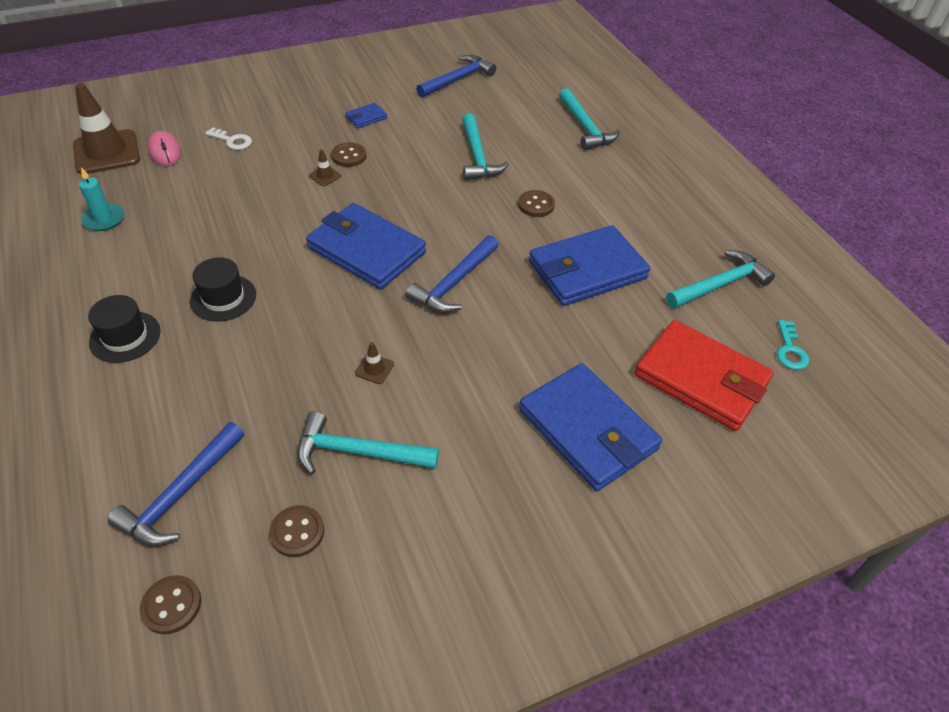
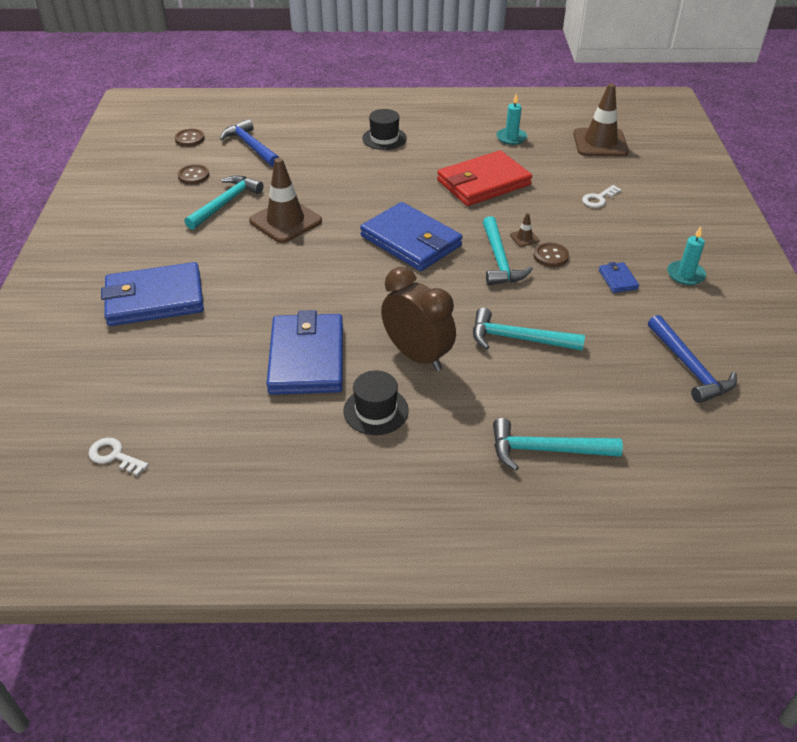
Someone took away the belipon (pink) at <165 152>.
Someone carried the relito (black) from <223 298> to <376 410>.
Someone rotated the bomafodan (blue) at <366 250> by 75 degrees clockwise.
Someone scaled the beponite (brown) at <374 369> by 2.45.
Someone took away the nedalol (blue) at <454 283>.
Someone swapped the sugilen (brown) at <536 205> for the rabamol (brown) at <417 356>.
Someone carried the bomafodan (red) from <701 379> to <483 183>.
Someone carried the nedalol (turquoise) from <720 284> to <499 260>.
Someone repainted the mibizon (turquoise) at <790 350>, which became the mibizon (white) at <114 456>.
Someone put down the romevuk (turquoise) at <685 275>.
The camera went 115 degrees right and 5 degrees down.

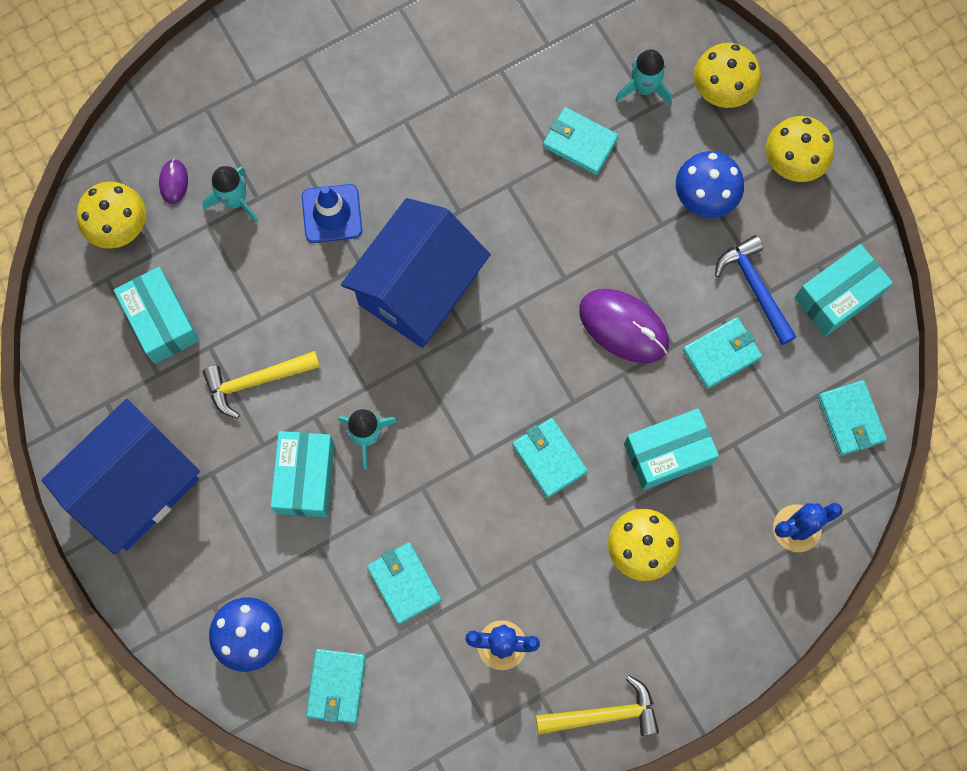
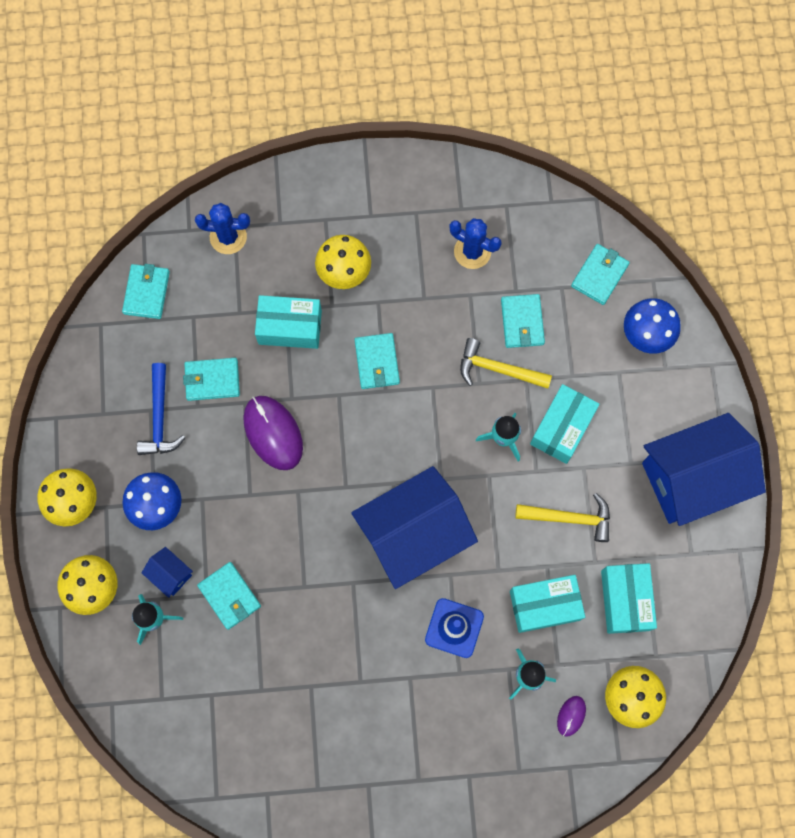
Someone carried the nedalol (yellow) from <604 714> to <498 369>.
Someone carried the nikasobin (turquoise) from <838 296> to <544 605>.
Someone put down the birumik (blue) at <170 574>.
The camera went 155 degrees left and 0 degrees up.

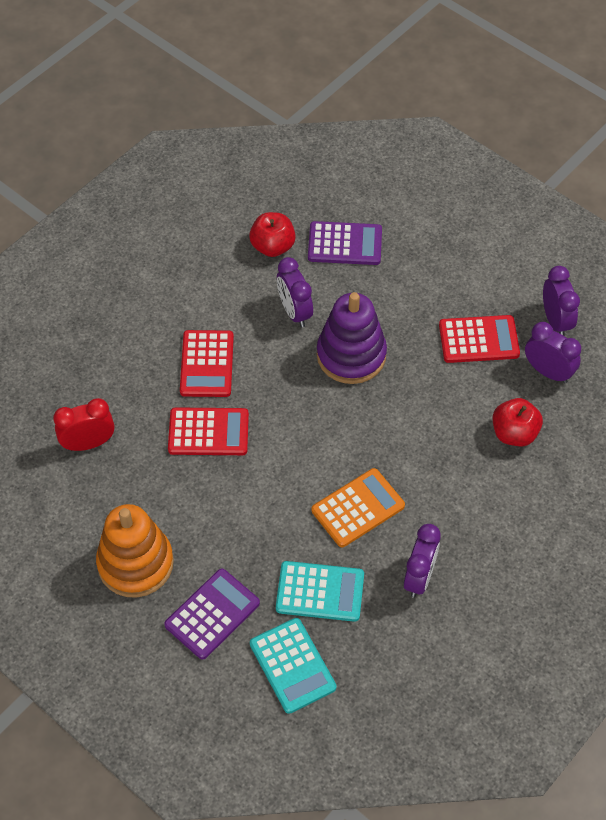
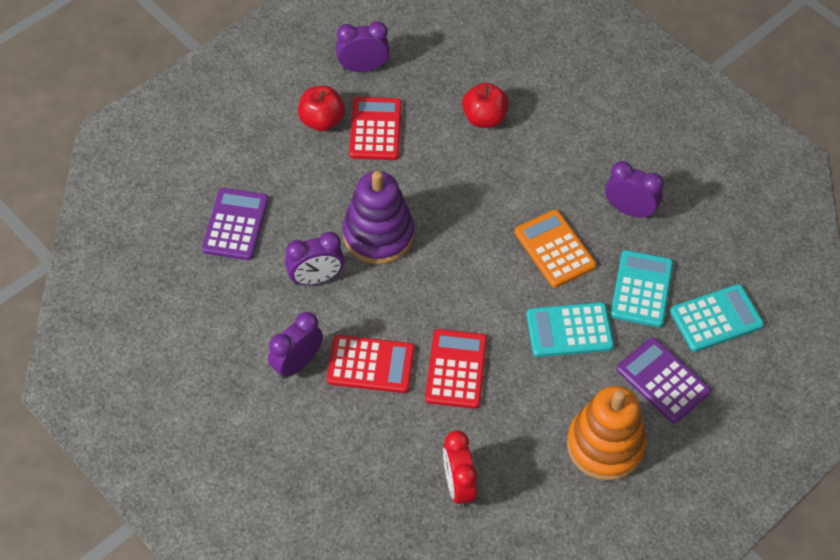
Someone carried the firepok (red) from <272 246> to <322 121>.
Someone carried the rabamol (purple) from <548 372> to <297 363>.
Someone put down the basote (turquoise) at <569 330>.
The camera went 85 degrees left and 0 degrees up.

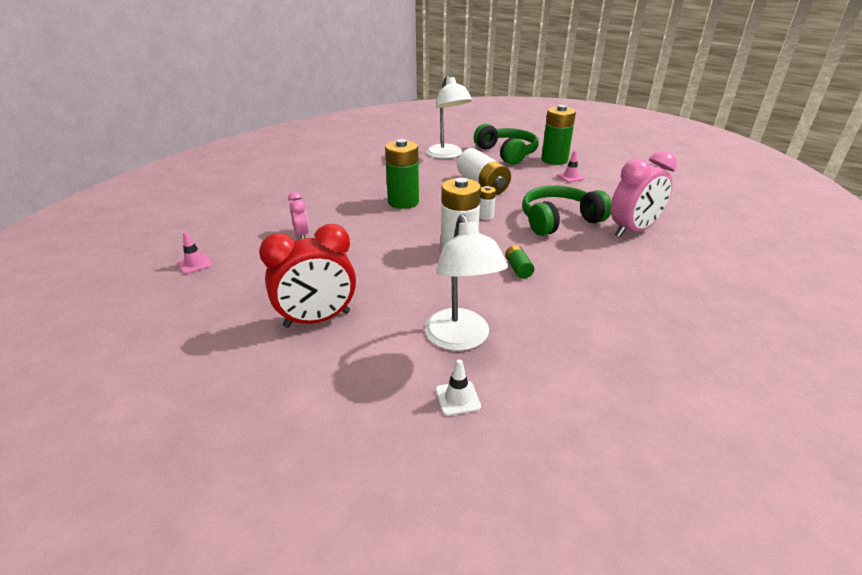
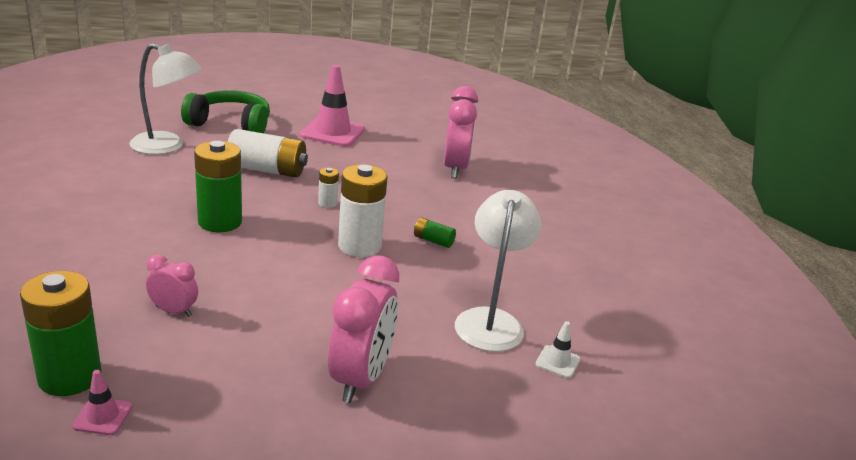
Someone repainted the rabamol (red) at <317 319>, which became the rabamol (pink) at <361 378>.
Someone rotated the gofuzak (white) at <460 339> by 105 degrees counterclockwise.
Someone took away the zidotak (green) at <559 220>.
Someone carried the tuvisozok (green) from <554 160> to <70 377>.
Someone scaled the beponite (pink) at <570 177> by 2.20.
The camera went 55 degrees left and 5 degrees down.

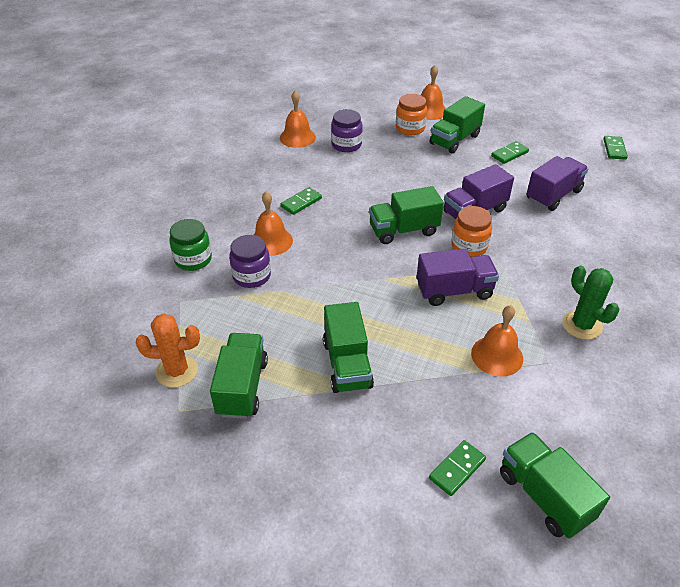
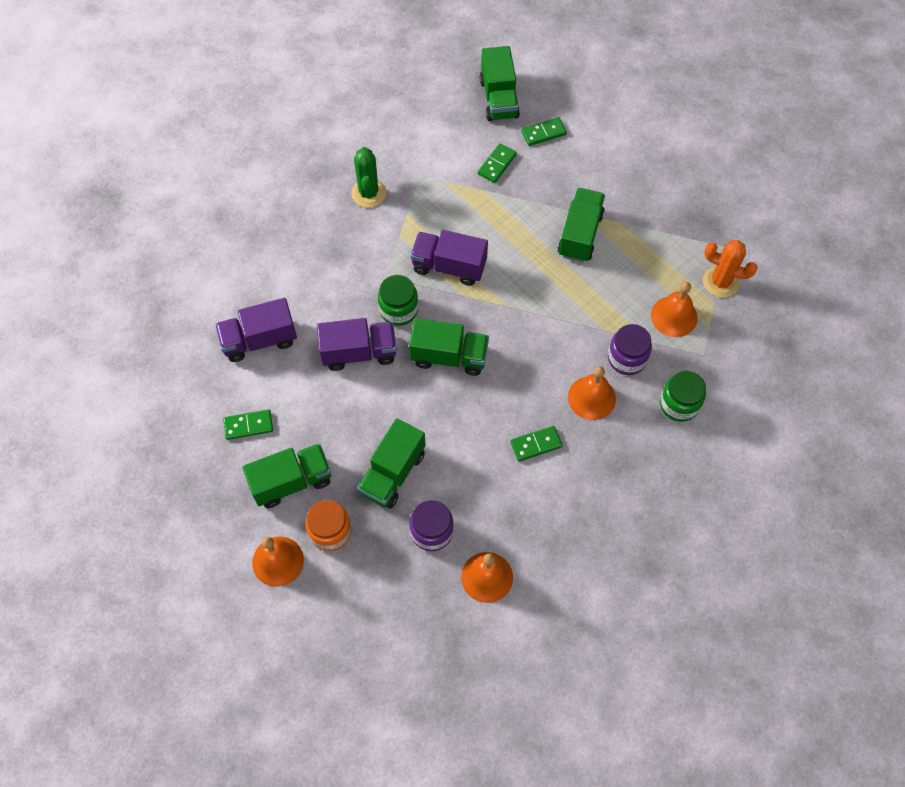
Someone carried the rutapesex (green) from <242 387> to <393 473>.
Someone repainted the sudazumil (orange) at <469 246>, which became the sudazumil (green) at <398 310>.
Someone carried the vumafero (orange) from <497 355> to <674 316>.
Someone carried the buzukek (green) from <614 149> to <497 164>.
The camera went 155 degrees left and 20 degrees up.

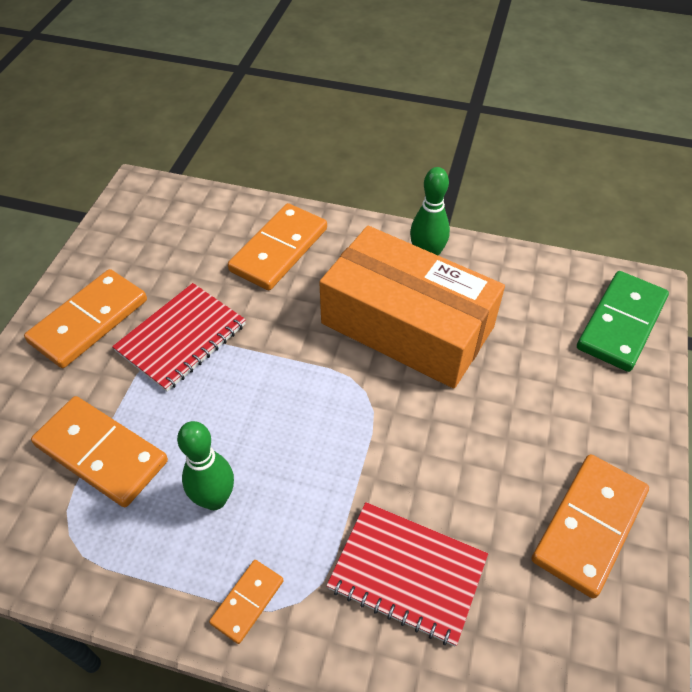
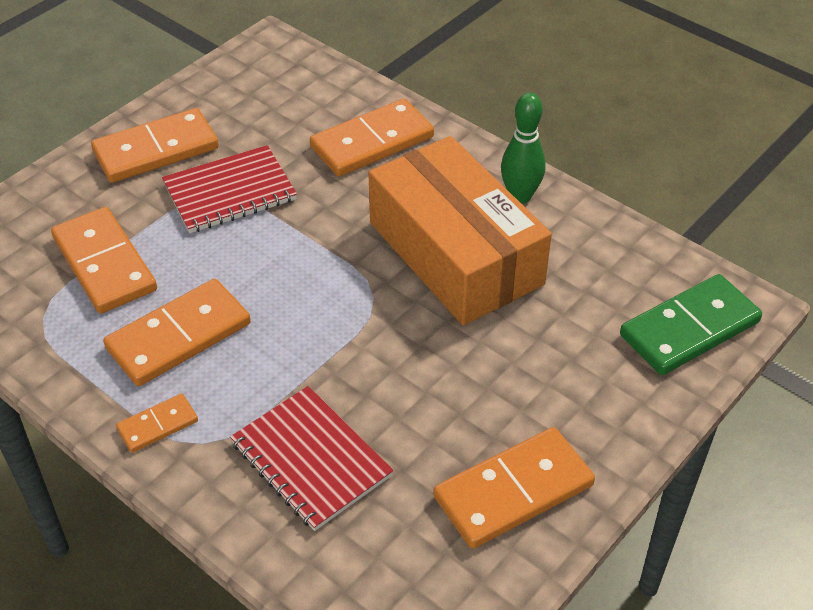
Someone swapped the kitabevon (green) at <215 499> for the buzukek (orange) at <179 336>.
The camera went 25 degrees right and 5 degrees down.

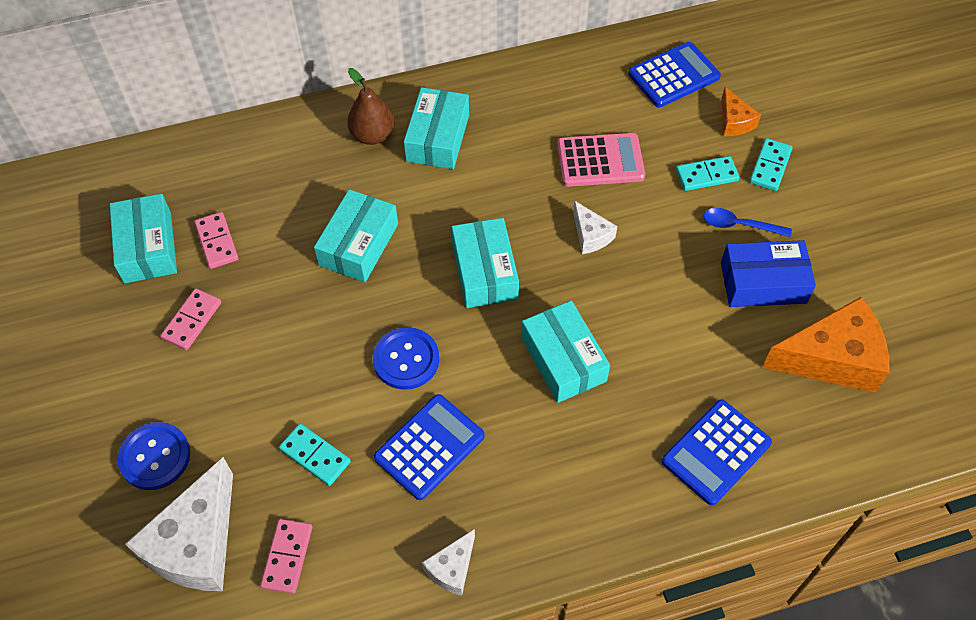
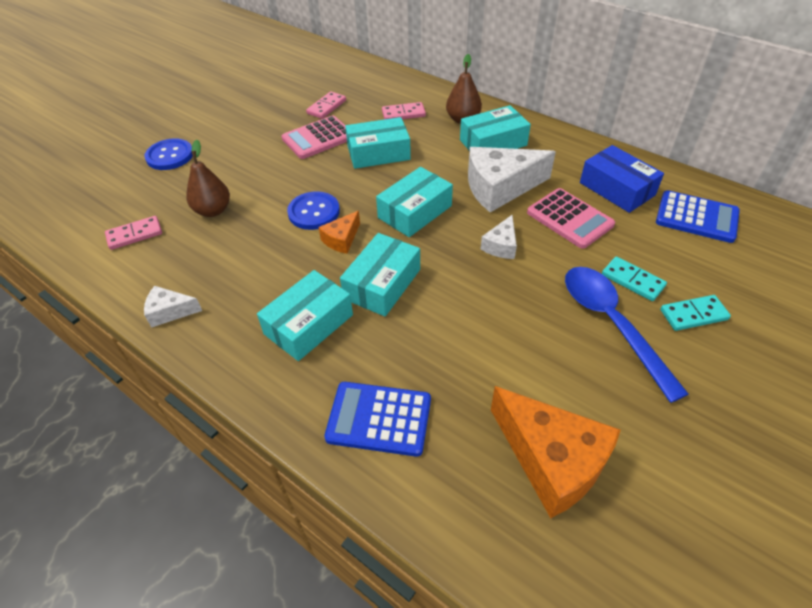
Someone carried the nikasobin (turquoise) from <148 247> to <309 324>.
Someone carried the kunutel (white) from <196 543> to <500 188>.
Someone carried the buzukek (pink) from <192 321> to <403 114>.
Someone swapped the buzukek (turquoise) at <315 456> for the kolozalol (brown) at <213 210>.
Someone took away the basote (blue) at <429 447>.
Someone scaled the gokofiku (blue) at <739 225> by 1.91.
Someone carried the kunutel (orange) from <734 121> to <342 239>.
Someone carried the nikasobin (blue) from <763 282> to <617 189>.
Someone put down the basote (pink) at <318 138>.
The camera went 55 degrees right and 10 degrees down.

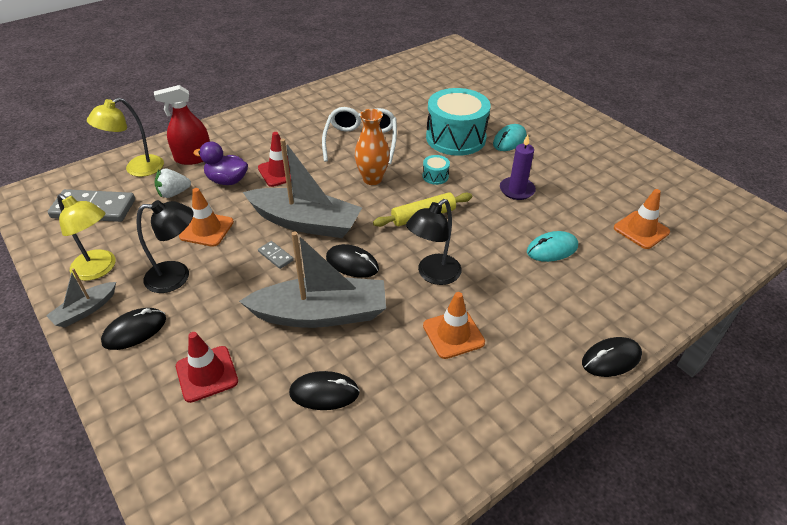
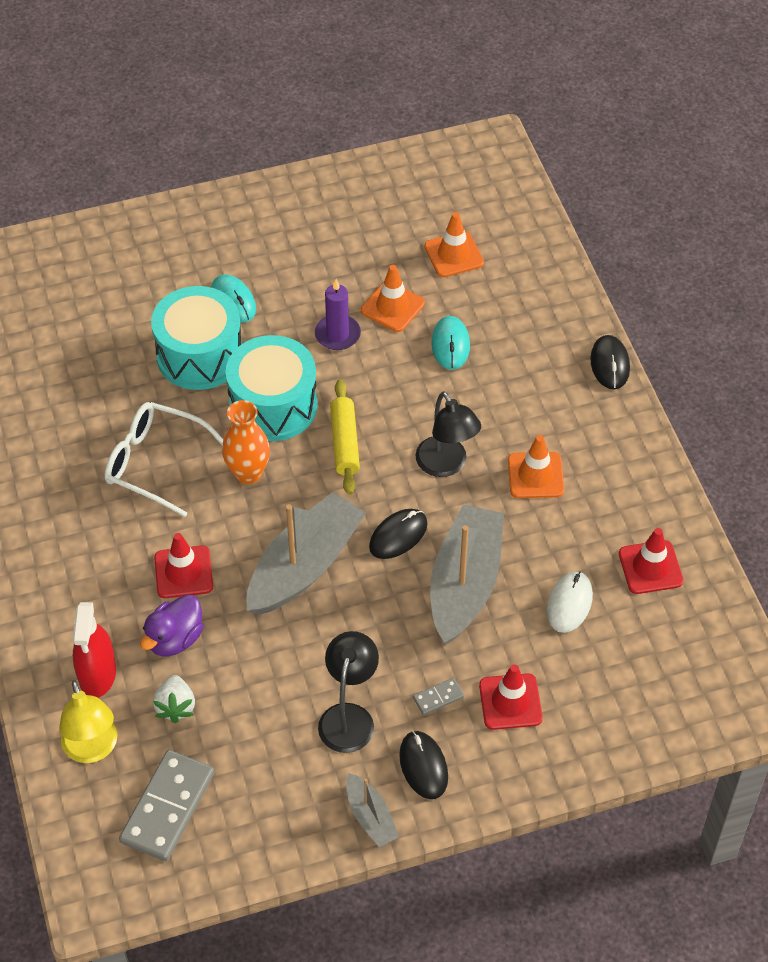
Someone took away the gofuzak (yellow) at <99 269>.
Someone carried the beponite (orange) from <207 229> to <392 307>.
Someone carried the buzukek (grey) from <275 256> to <438 698>.
Someone repainted the belipon (black) at <324 393>, which became the belipon (white) at <569 603>.
Someone scaled the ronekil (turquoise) at <435 176> by 2.47.
Someone put down the beponite (red) at <650 567>.
The camera went 70 degrees left and 10 degrees up.

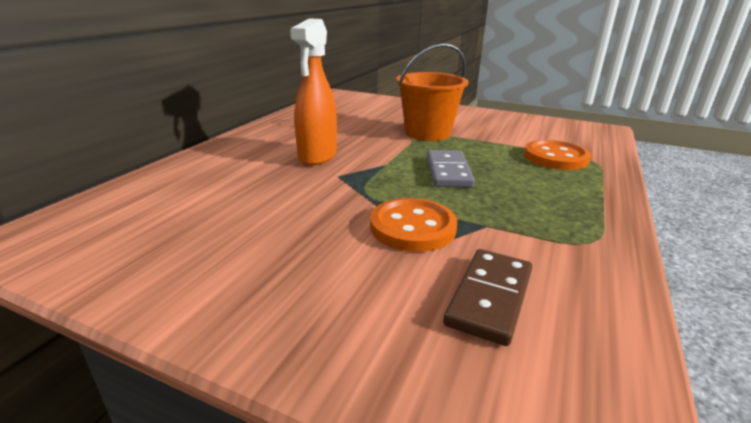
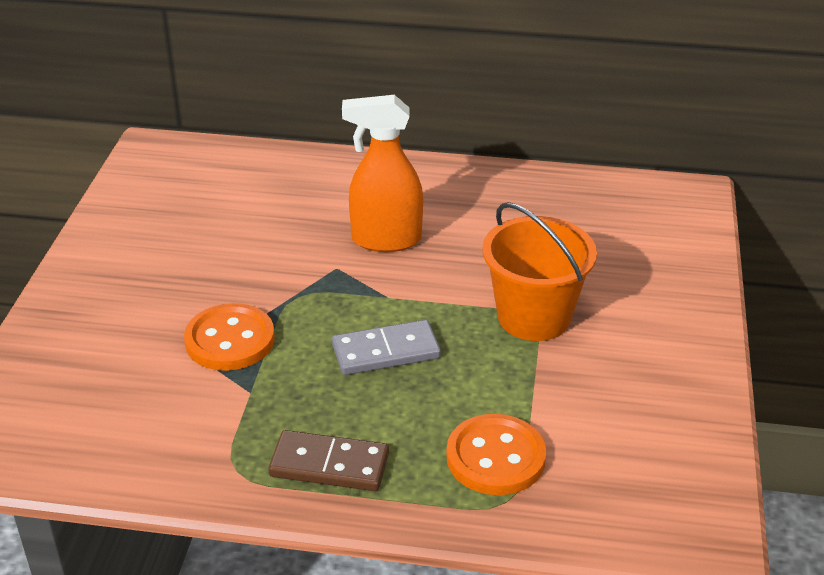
Someone carried the buzukek (brown) from <490 298> to <329 465>.
The camera went 75 degrees right and 10 degrees up.

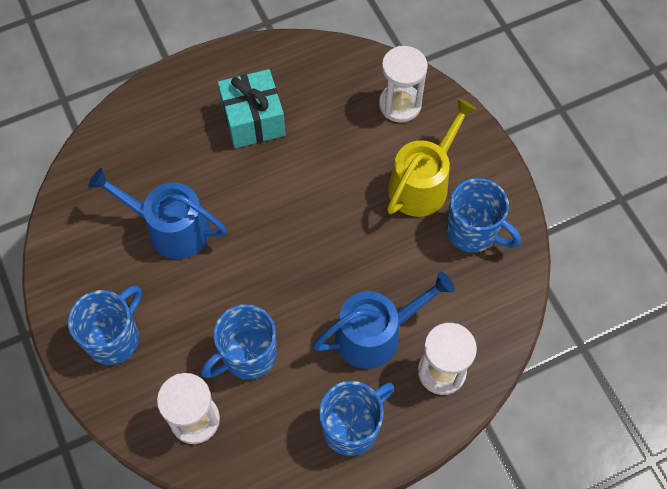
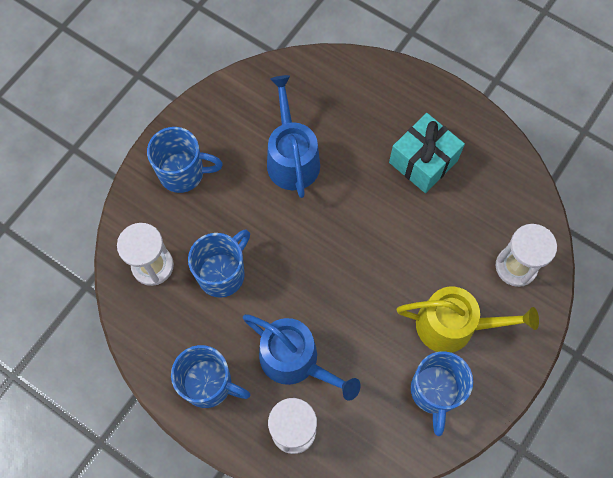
Someone rotated the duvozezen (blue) at <247 355> by 105 degrees clockwise.
The camera went 60 degrees right and 5 degrees up.

